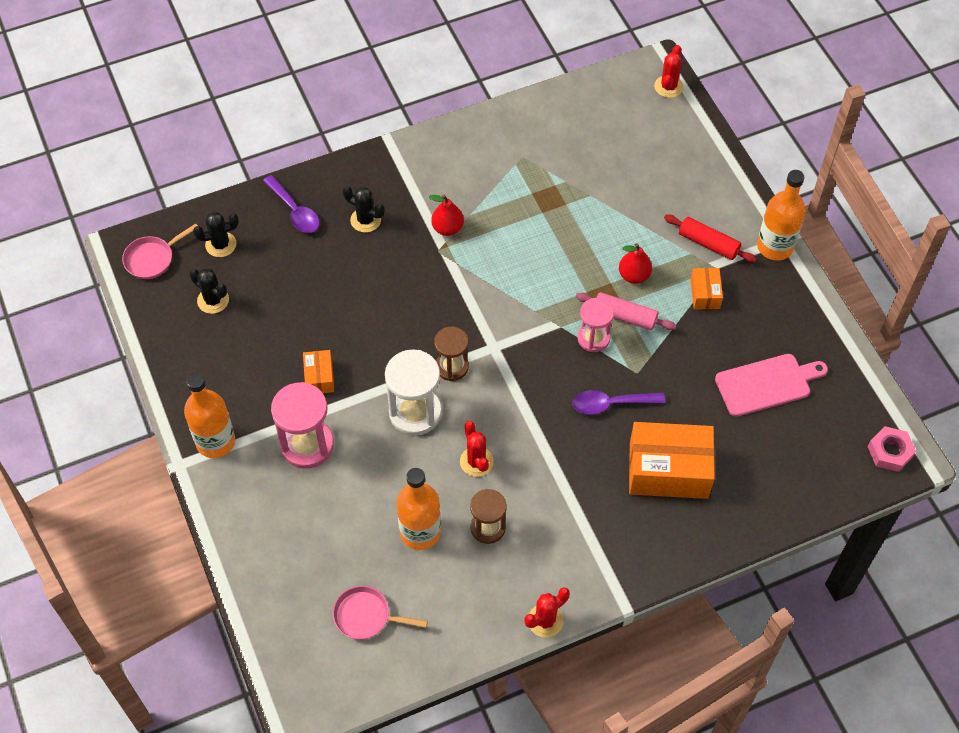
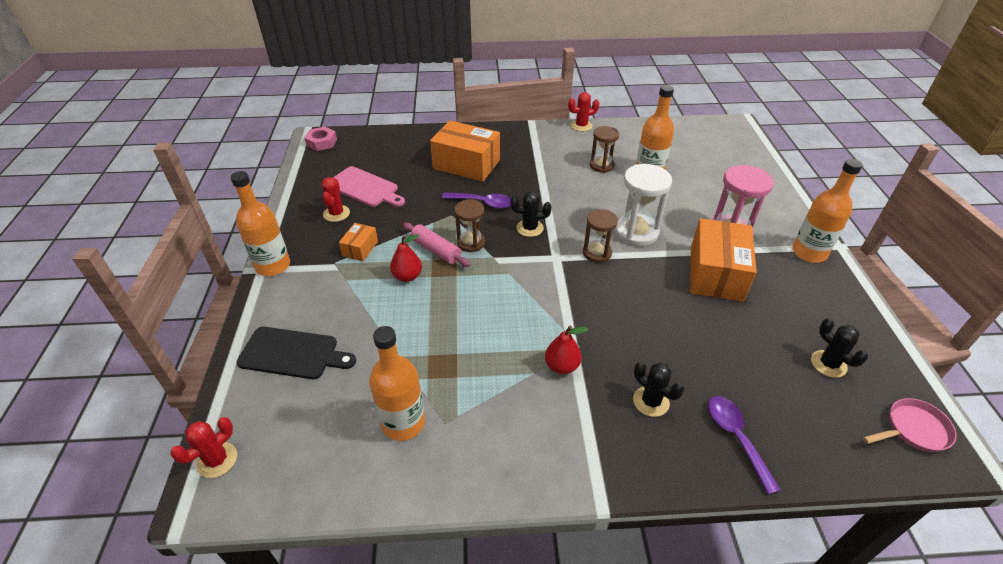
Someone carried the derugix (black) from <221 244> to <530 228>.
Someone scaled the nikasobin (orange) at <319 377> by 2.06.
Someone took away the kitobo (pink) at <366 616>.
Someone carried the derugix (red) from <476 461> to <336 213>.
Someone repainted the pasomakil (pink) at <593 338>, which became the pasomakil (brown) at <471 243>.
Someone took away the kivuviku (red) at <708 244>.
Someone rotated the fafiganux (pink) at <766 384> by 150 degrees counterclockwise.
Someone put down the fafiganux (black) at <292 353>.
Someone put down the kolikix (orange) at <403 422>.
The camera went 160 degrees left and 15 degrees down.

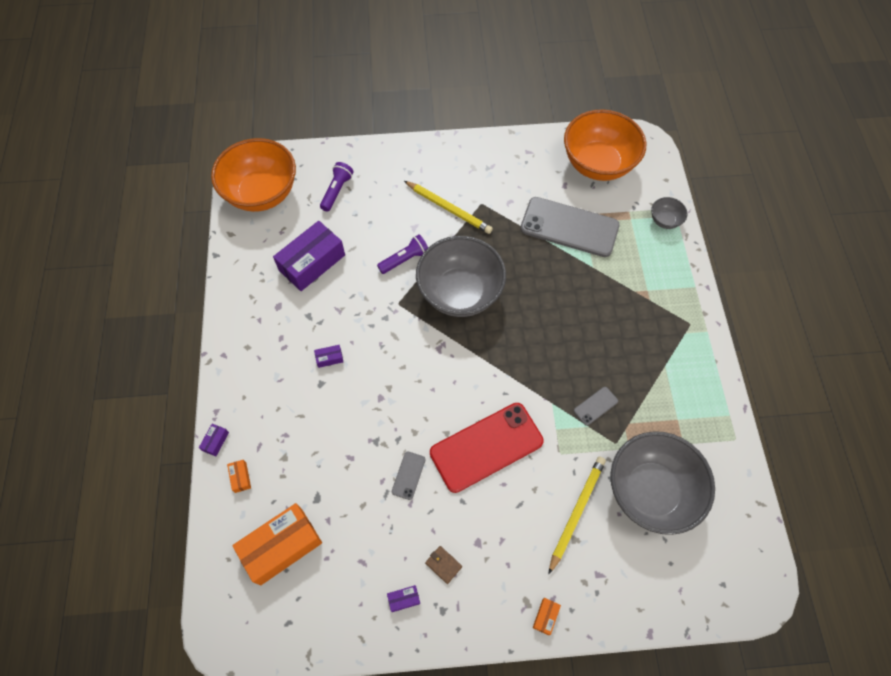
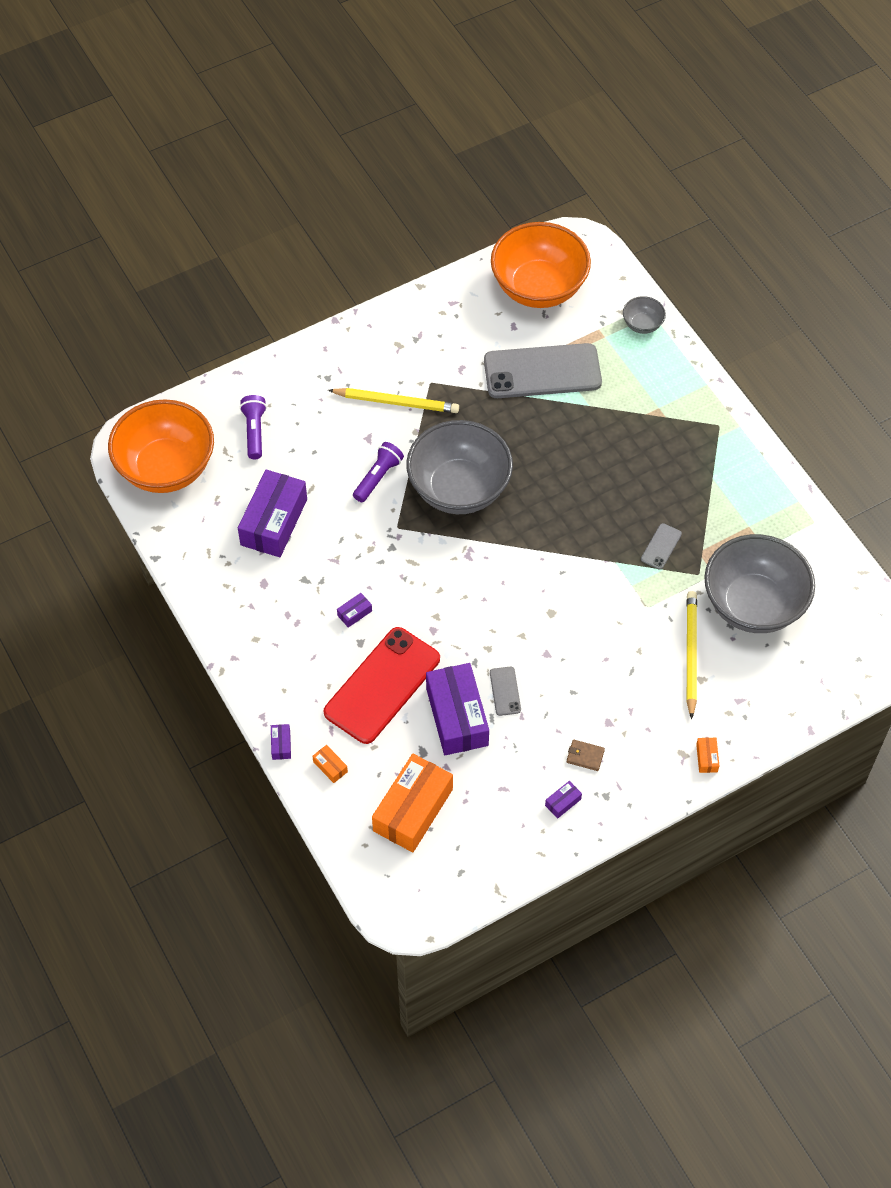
Someone carried the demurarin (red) from <486 447> to <382 685>.
Someone put down the nikasobin (purple) at <457 717>.
The camera went 25 degrees left and 5 degrees down.

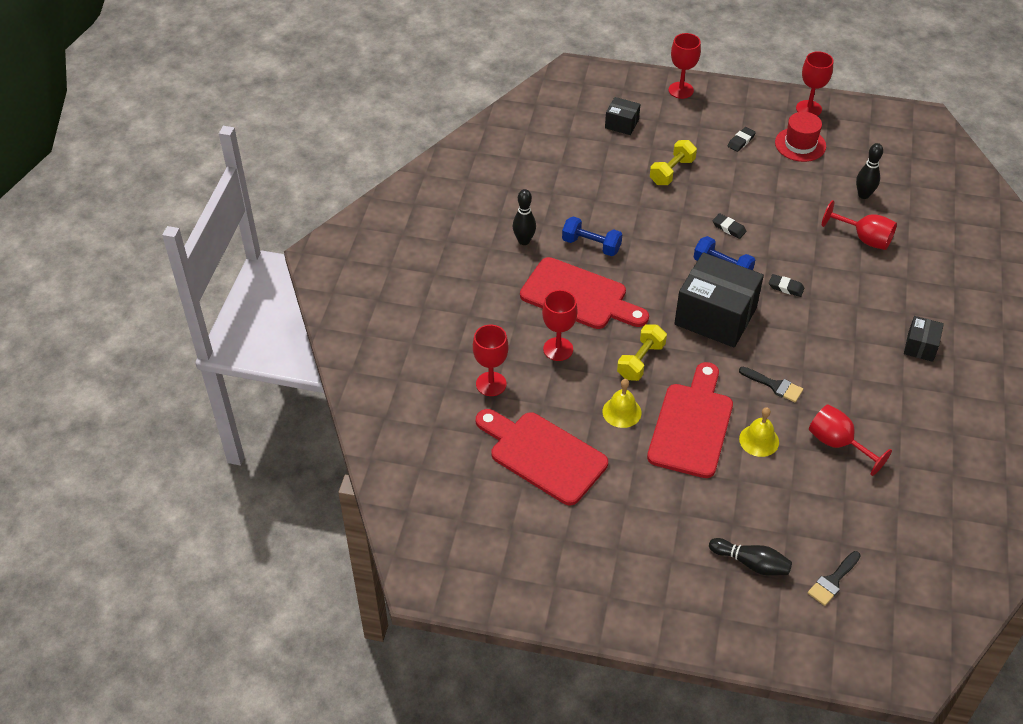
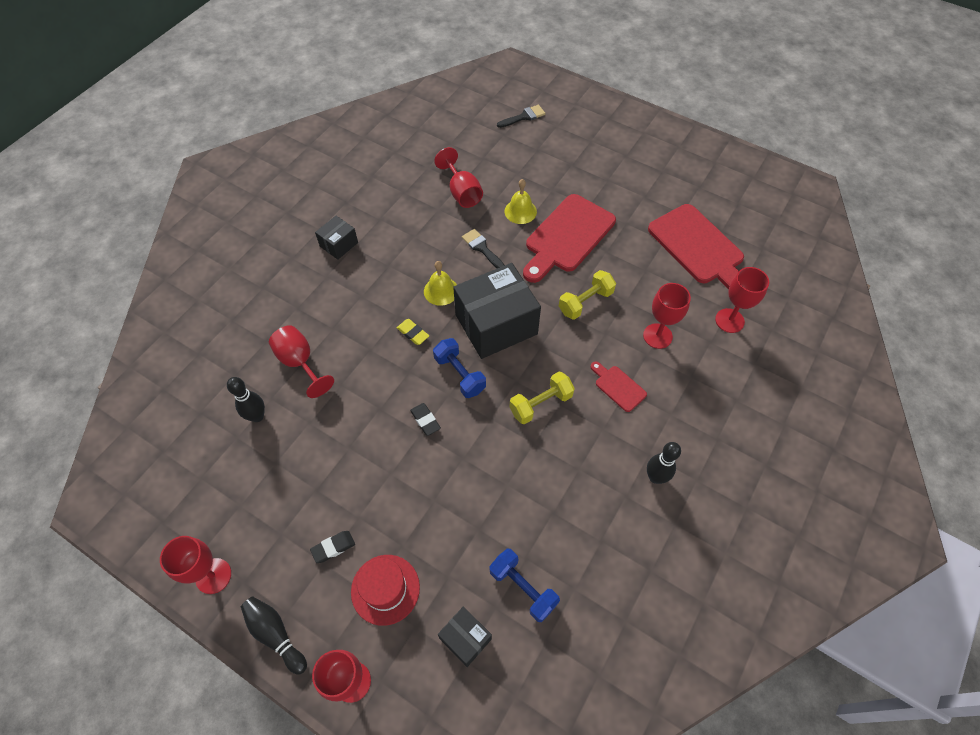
Someone scaled the fafiganux (red) at <579 296> by 0.46.
Someone carried the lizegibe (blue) from <591 245> to <523 588>.
Someone carried the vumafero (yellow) from <621 412> to <441 291>.
Someone carried the lizegibe (yellow) from <672 172> to <540 404>.
Someone rotated the nikasobin (black) at <715 316> by 75 degrees counterclockwise.
Someone carried the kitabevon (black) from <751 563> to <275 634>.
Someone repainted the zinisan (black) at <786 287>, which became the zinisan (yellow) at <413 333>.
Someone carried the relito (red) from <800 144> to <385 589>.
The camera went 160 degrees left and 10 degrees up.

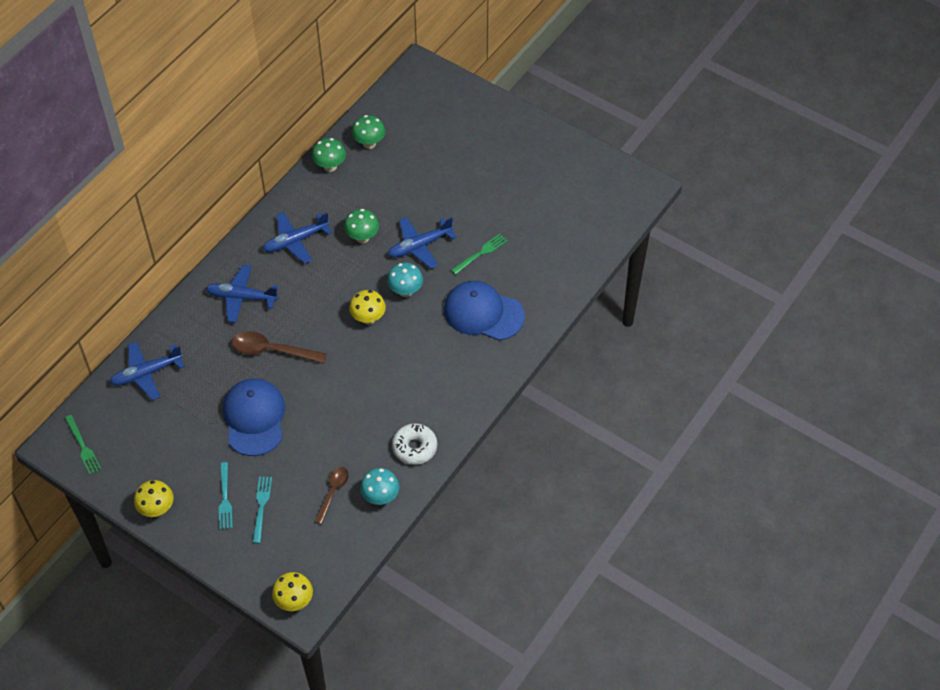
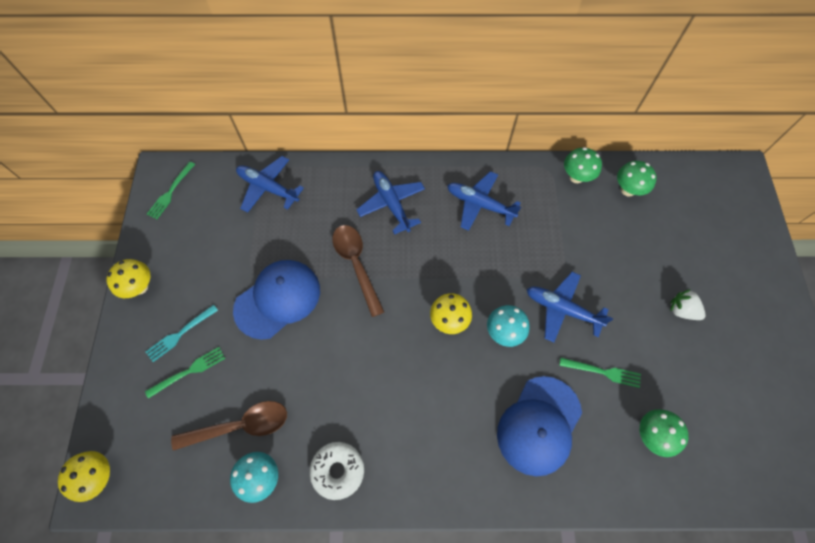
Someone repainted the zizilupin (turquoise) at <261 507>, which became the zizilupin (green) at <188 371>.
Someone scaled the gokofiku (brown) at <333 492> by 1.55.
Someone carried the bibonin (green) from <362 237> to <651 435>.
Someone rotated the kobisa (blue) at <483 313> by 135 degrees counterclockwise.
Someone put down the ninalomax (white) at <681 310>.
The camera went 55 degrees right and 10 degrees up.

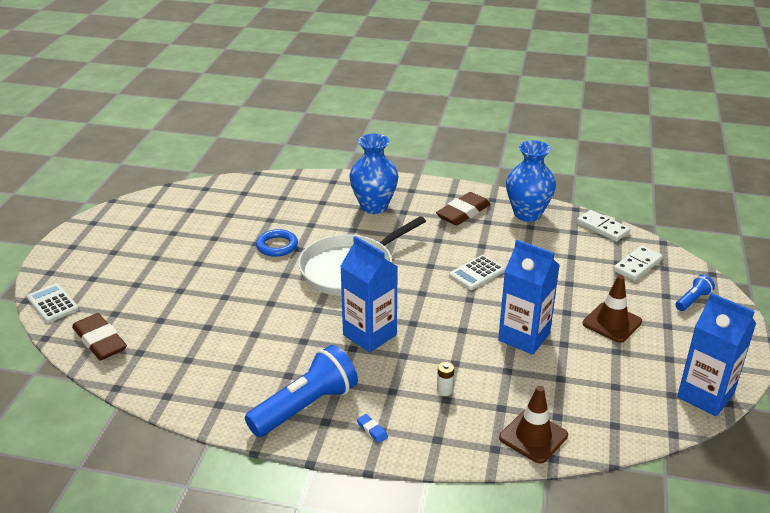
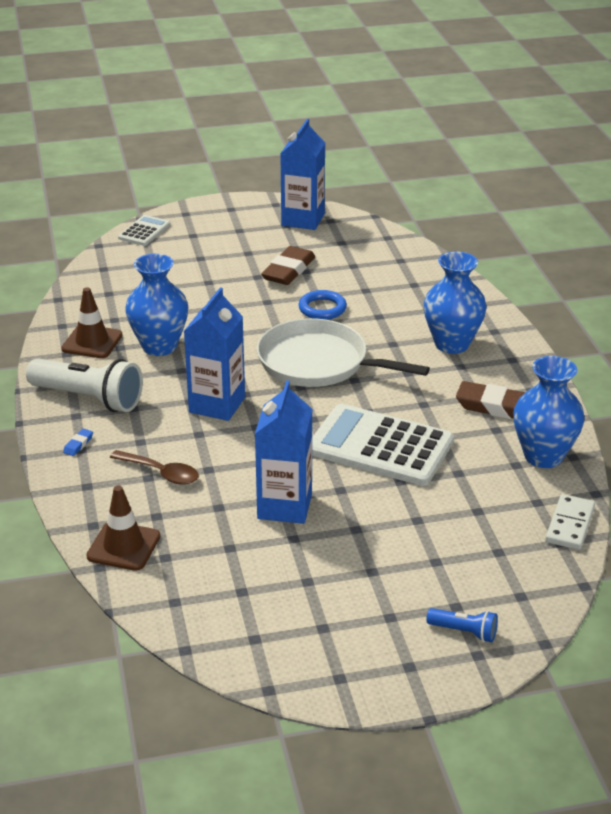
Someone carried the zinisan (brown) from <100 341> to <288 270>.
Someone repainted the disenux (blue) at <305 407>, which became the disenux (white) at <88 399>.
Someone swapped the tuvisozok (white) at <444 390> for the gokofiku (brown) at <161 473>.
Someone scaled the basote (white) at <476 273> by 2.02.
Someone carried the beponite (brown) from <612 323> to <92 342>.
Someone took away the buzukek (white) at <637 265>.
Someone carried the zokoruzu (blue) from <705 395> to <303 220>.
Someone put down the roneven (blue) at <159 346>.
The camera went 65 degrees right and 0 degrees up.

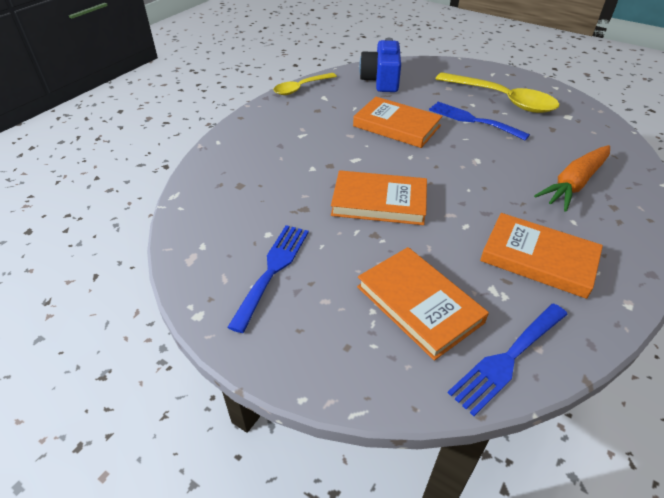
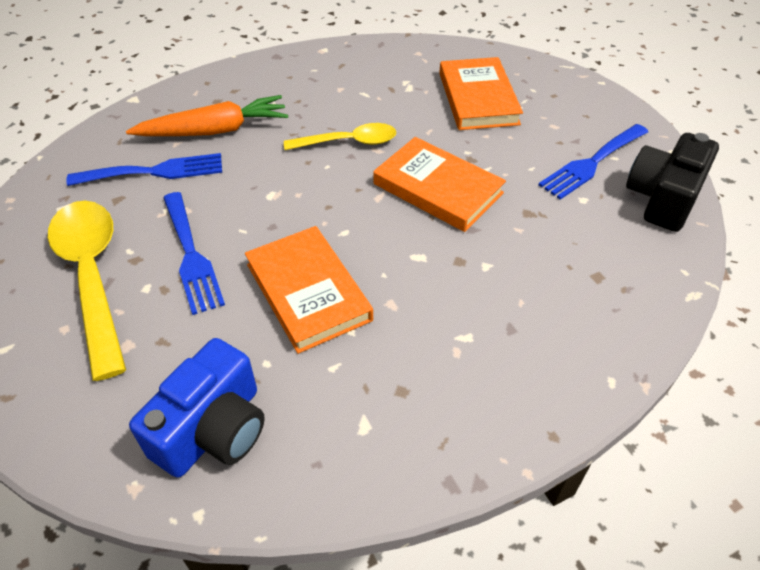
Someone carried the gokofiku (yellow) from <301 88> to <349 142>.
Someone carried the zizilupin (blue) from <507 359> to <155 171>.
Someone took away the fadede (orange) at <538 258>.
Someone put down the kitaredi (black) at <663 198>.
The camera went 150 degrees left and 5 degrees up.

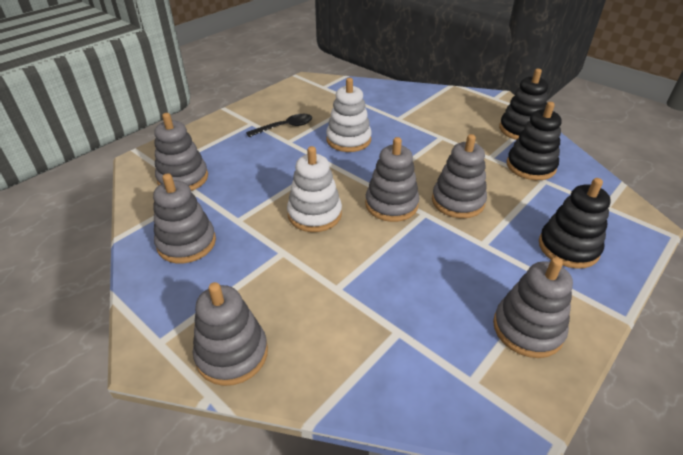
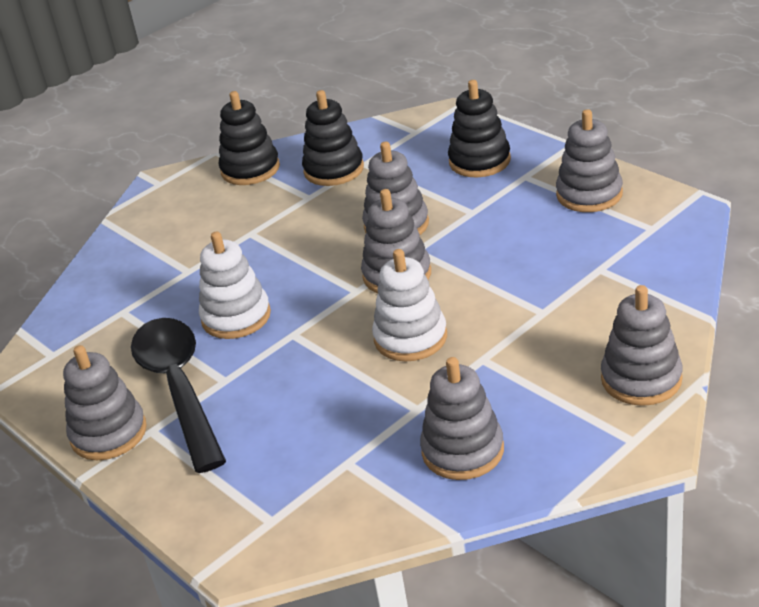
Someone carried the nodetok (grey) from <183 178> to <109 433>.
Someone scaled the gokofiku (black) at <285 127> by 1.94.
The camera went 80 degrees left and 5 degrees down.

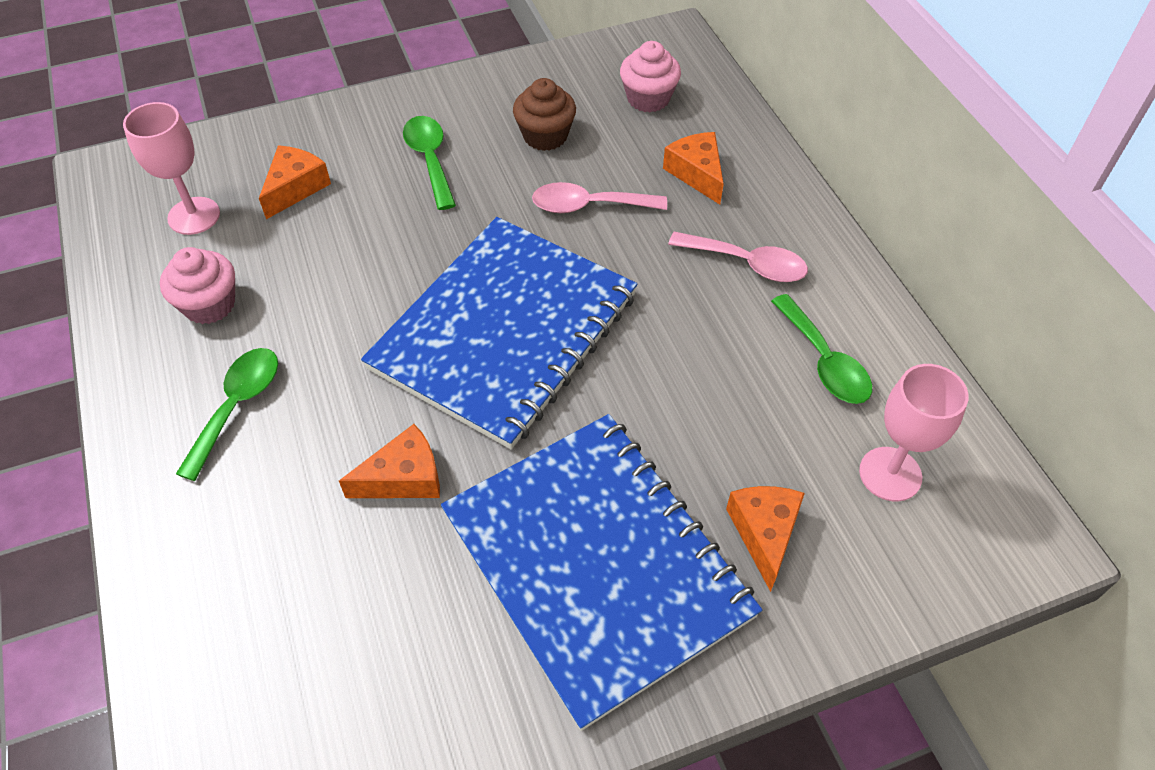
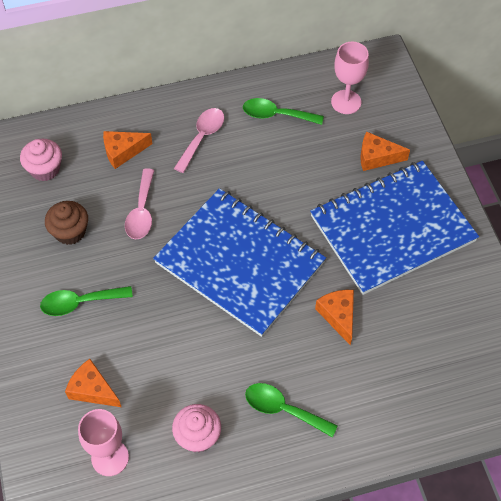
Someone rotated the gokofiku (green) at <824 362> by 150 degrees counterclockwise.
The camera went 85 degrees left and 5 degrees up.

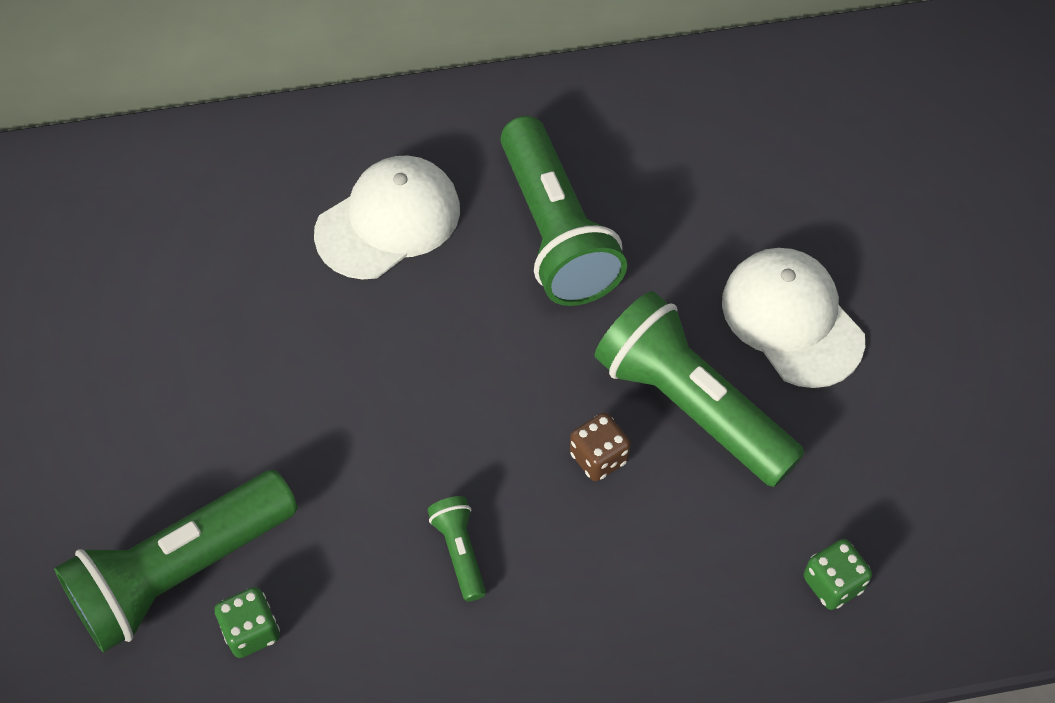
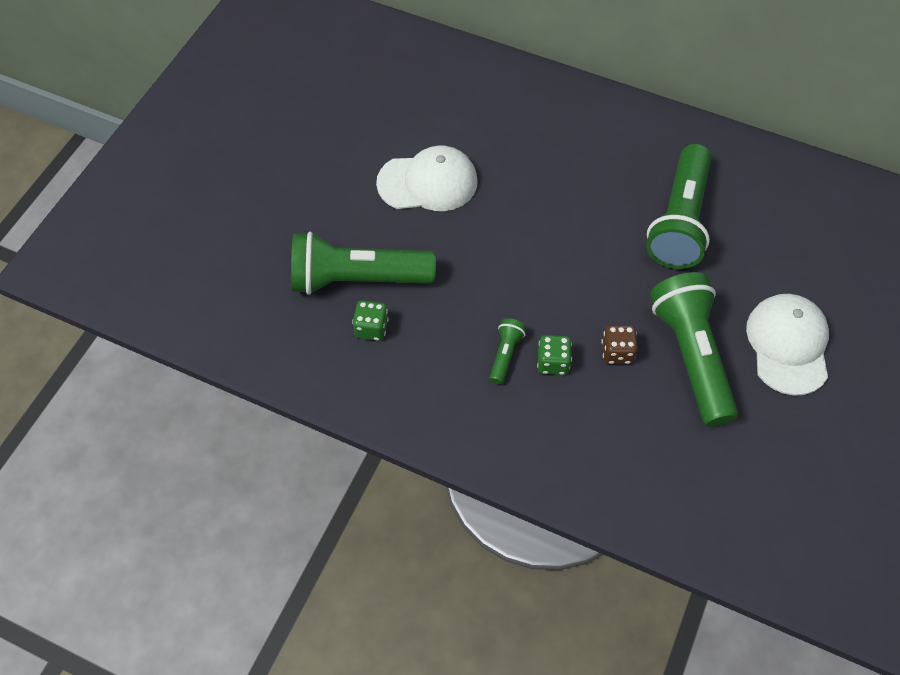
Someone carried the kobisa (white) from <388 221> to <428 182>.
Someone carried the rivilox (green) from <832 583> to <553 362>.
The camera went 35 degrees right and 0 degrees up.

